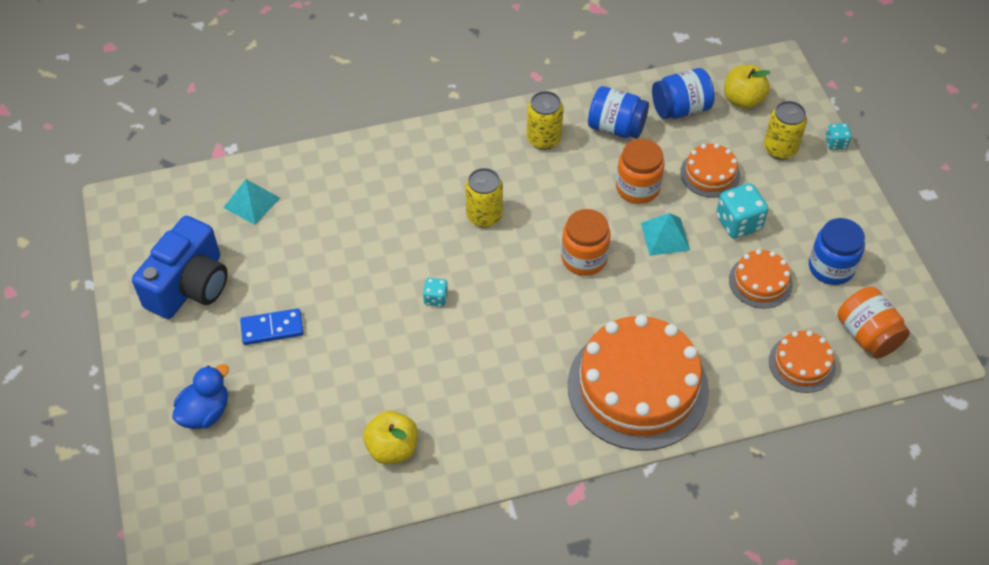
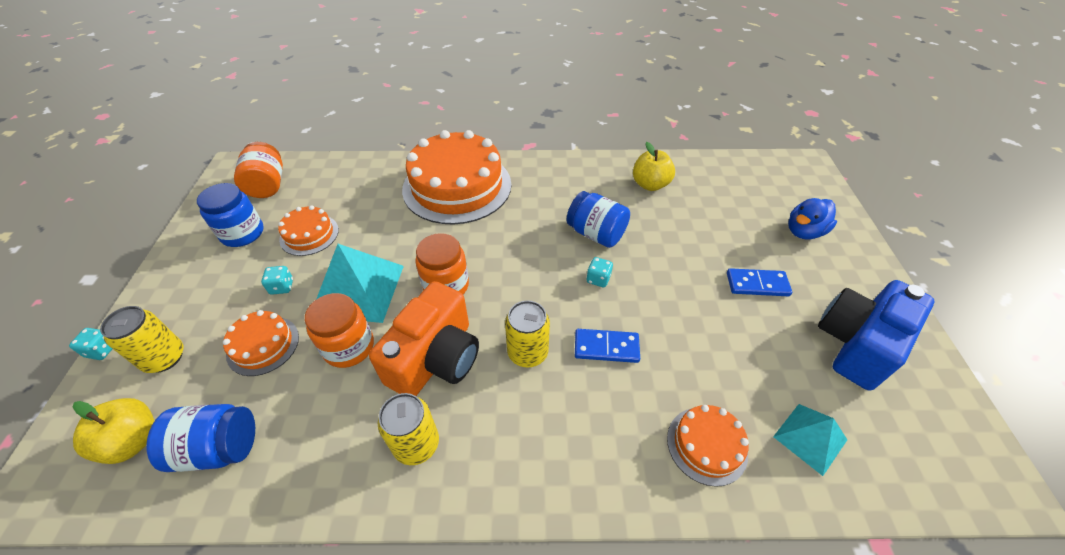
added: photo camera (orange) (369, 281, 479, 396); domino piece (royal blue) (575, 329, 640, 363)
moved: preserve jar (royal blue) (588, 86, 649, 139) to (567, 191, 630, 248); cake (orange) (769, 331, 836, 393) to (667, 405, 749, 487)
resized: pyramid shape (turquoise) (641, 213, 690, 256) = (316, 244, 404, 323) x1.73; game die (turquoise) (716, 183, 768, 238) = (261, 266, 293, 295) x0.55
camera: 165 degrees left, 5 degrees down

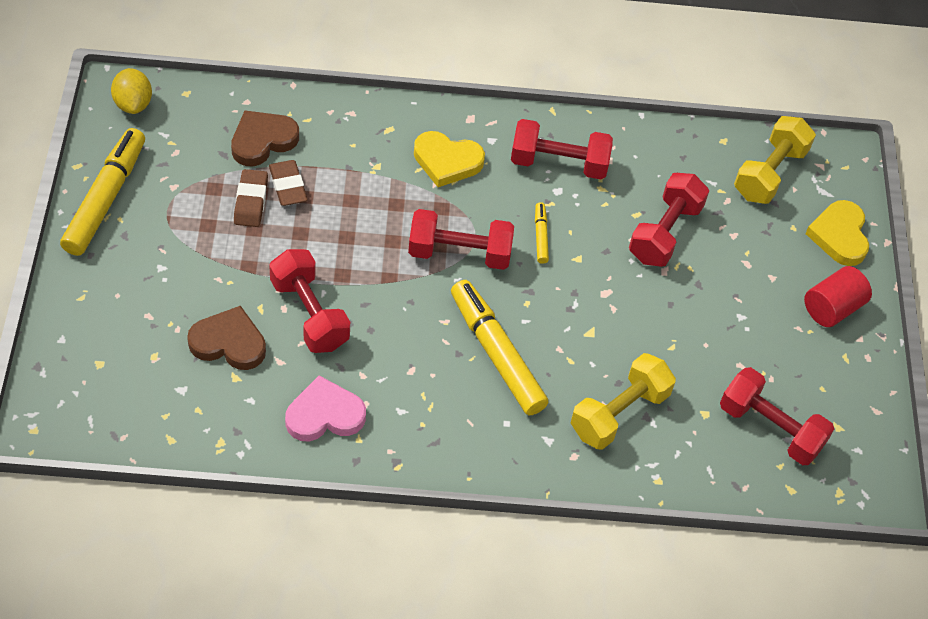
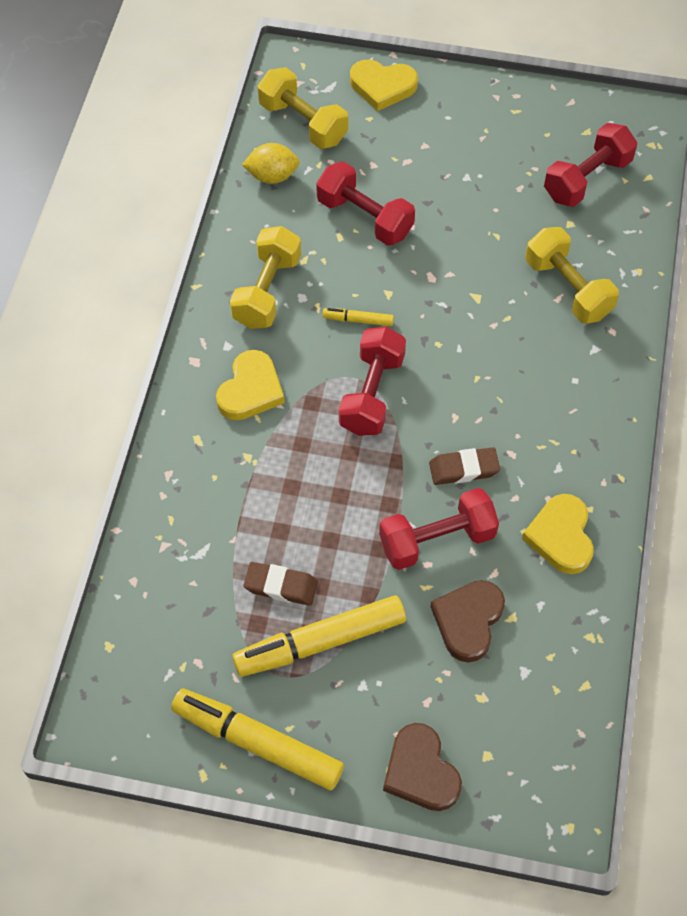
removed: cylinder shape (scarlet) (804, 266, 872, 327)
moved: citrus fruit (bright yellow) (111, 68, 152, 114) to (242, 143, 300, 184); heart shape (russet) (231, 110, 299, 166) to (383, 723, 462, 811); gum eraser (russet) (269, 160, 308, 206) to (429, 447, 500, 485); felt pen (bright yellow) (451, 280, 549, 415) to (232, 595, 406, 677)
recoloured: heart shape (rose-pink) (285, 376, 366, 442) to heart shape (bright yellow) (522, 494, 594, 574); free weight (scarlet) (511, 119, 613, 179) to free weight (bright yellow) (230, 226, 301, 329)
camera: 75 degrees left, 5 degrees up

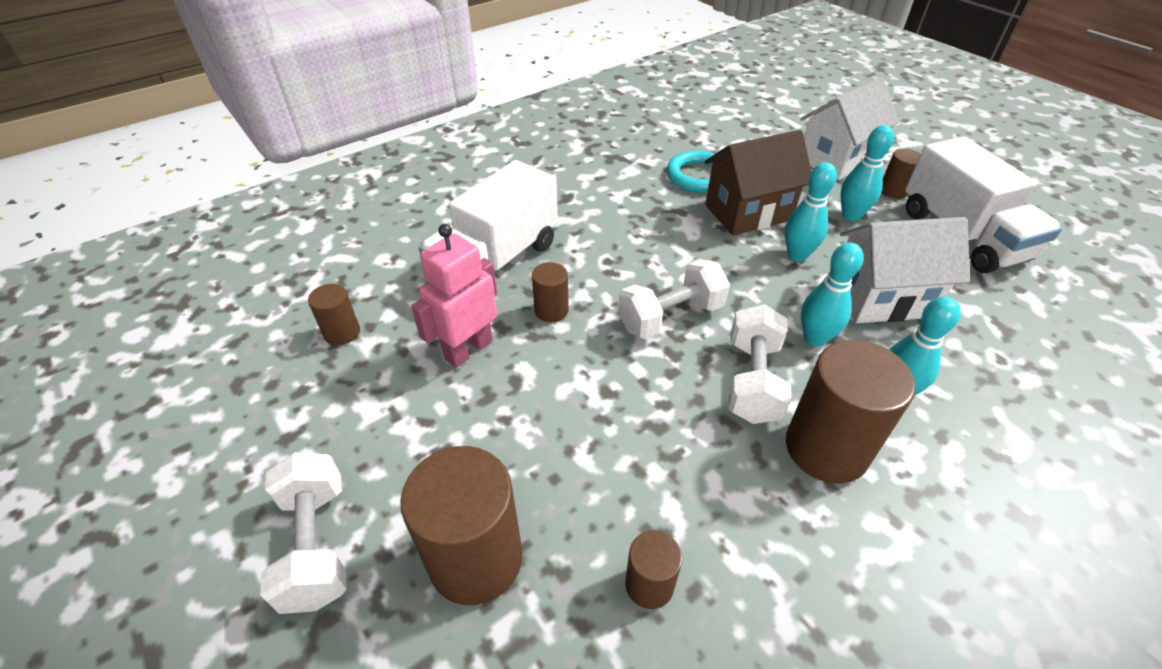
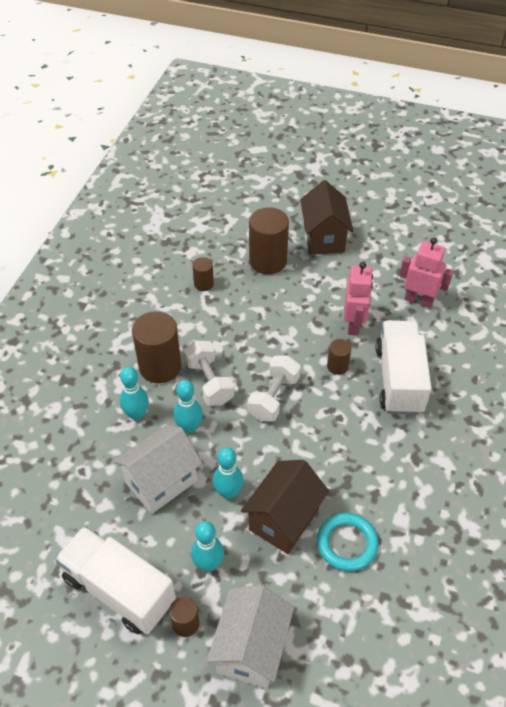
replaced: free weight (white) (260, 453, 347, 614) to cottage (russet) (300, 180, 353, 255); cylinder shape (russet) (308, 284, 360, 345) to toy robot (rose-pink) (399, 238, 453, 308)
camera: 145 degrees right, 5 degrees up

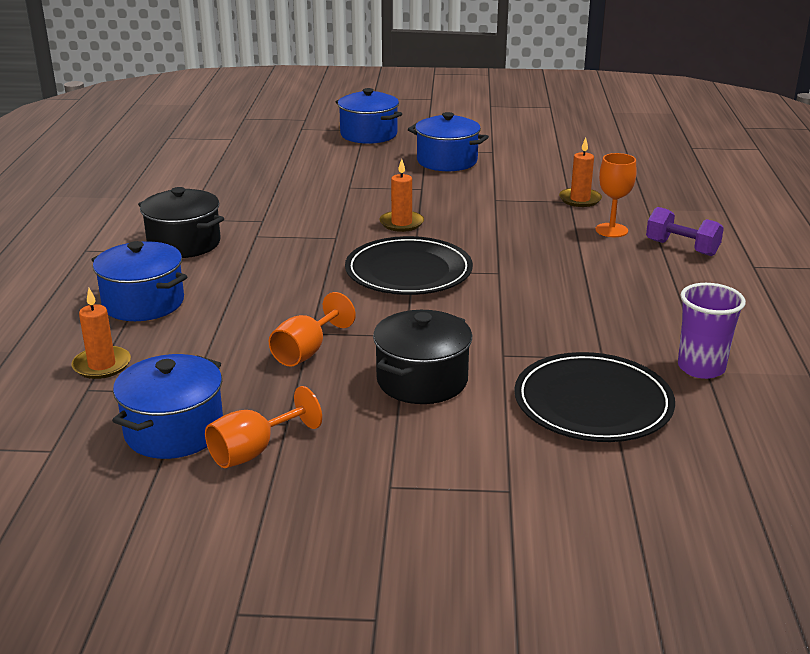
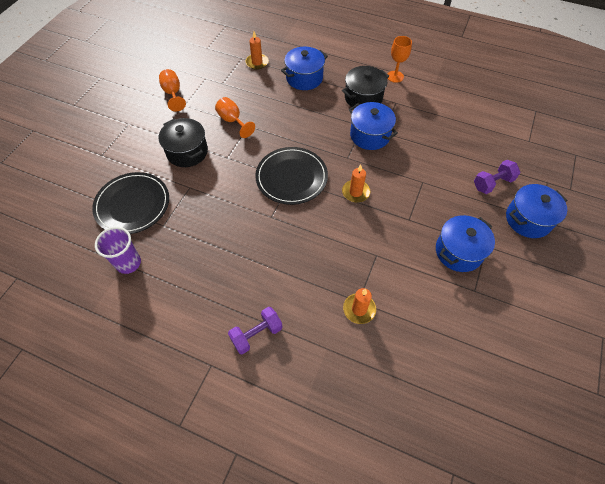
added: free weight (purple) (474, 160, 520, 194)
moved: cooking pot (royal blue) (112, 354, 223, 459) to (349, 102, 398, 150); chalice (orange) (596, 153, 637, 237) to (388, 36, 412, 83)
camera: 110 degrees right, 30 degrees up

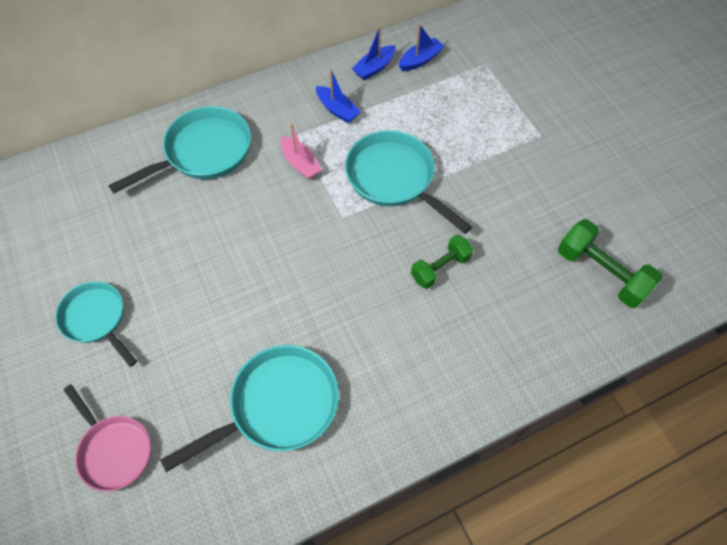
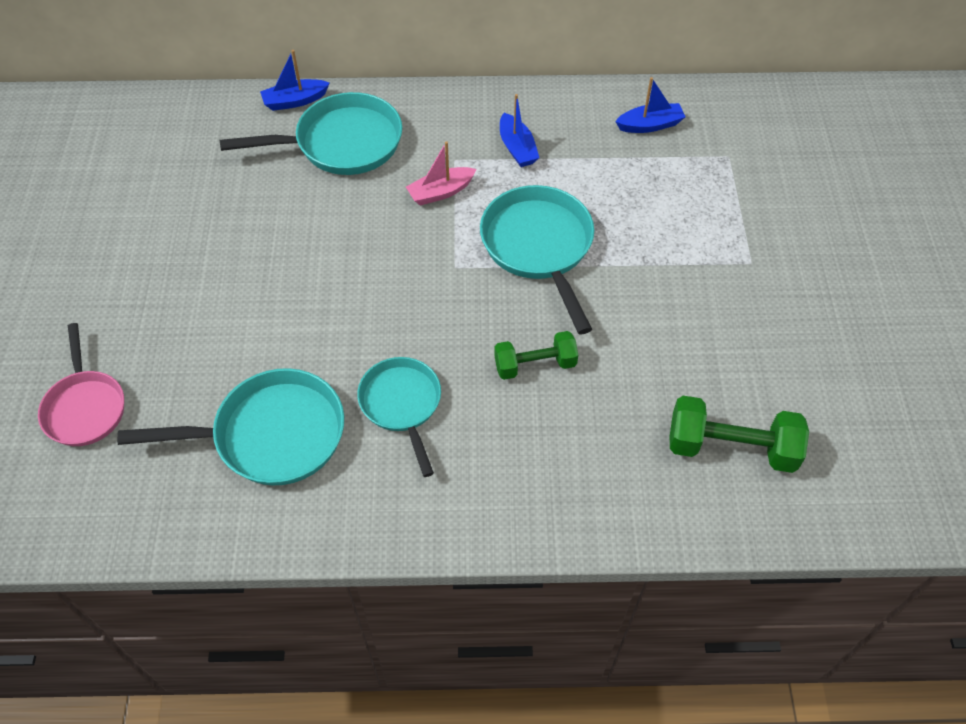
moved: skillet (turquoise) (55, 281, 137, 367) to (357, 357, 441, 477); toy boat (royal blue) (352, 26, 396, 80) to (260, 50, 329, 111)
turned: toy boat (rose-pink) (281, 124, 322, 180) = (406, 141, 476, 206) 75 degrees clockwise; free weight (leaf-green) (558, 219, 662, 308) = (670, 396, 809, 473) 60 degrees counterclockwise
camera: 25 degrees right, 5 degrees down

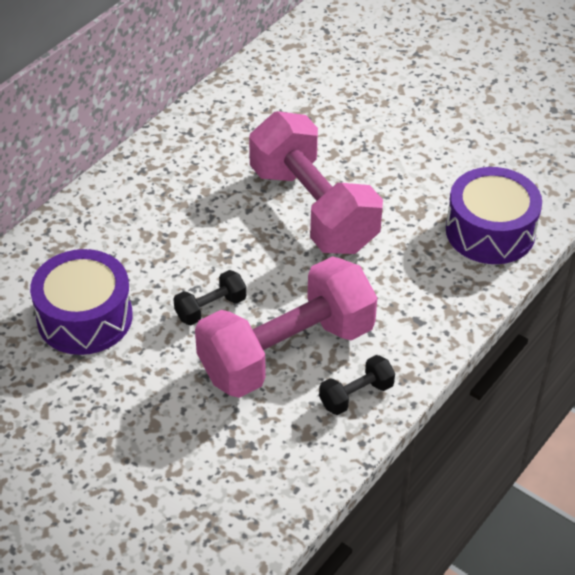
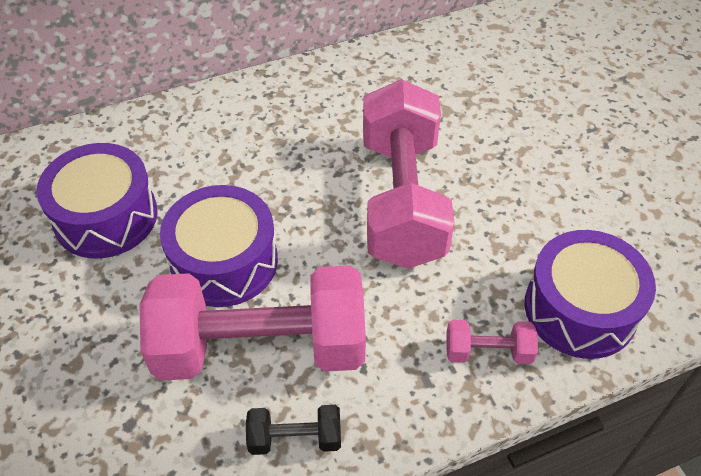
added: free weight (rose-pink) (446, 320, 538, 364)
replaced: free weight (jet-black) (173, 270, 246, 325) to snare drum (purple) (160, 185, 278, 307)
camera: 30 degrees right, 5 degrees up

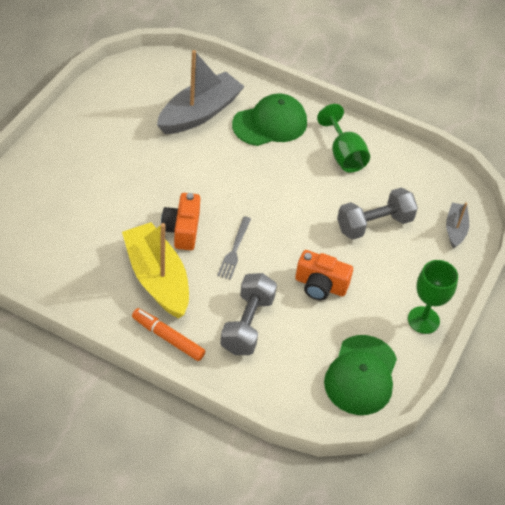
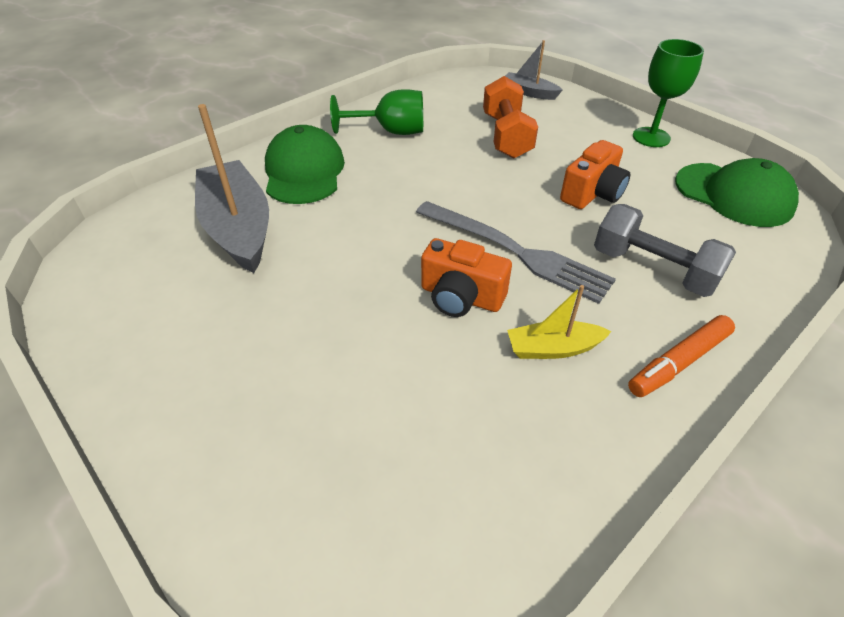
recoloured: free weight (gray) (337, 187, 418, 240) to free weight (orange) (483, 76, 538, 158)
resized: toy boat (bright yellow) (122, 222, 189, 318) = (507, 285, 612, 359) x0.51; table fork (gray) (217, 216, 251, 280) = (416, 201, 616, 304) x1.81
camera: 65 degrees left, 5 degrees down

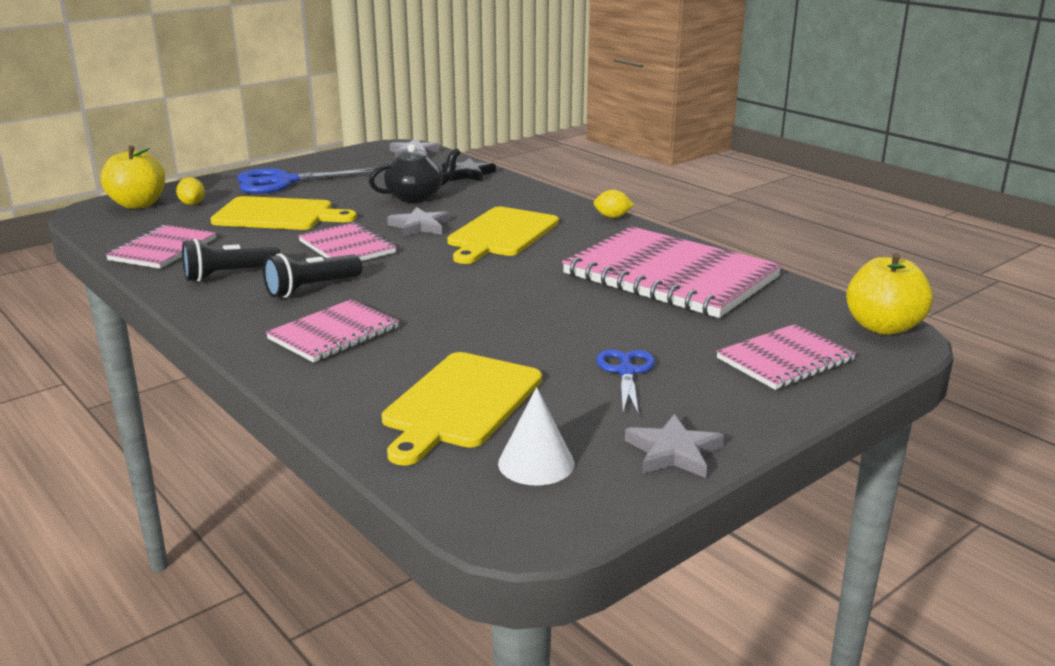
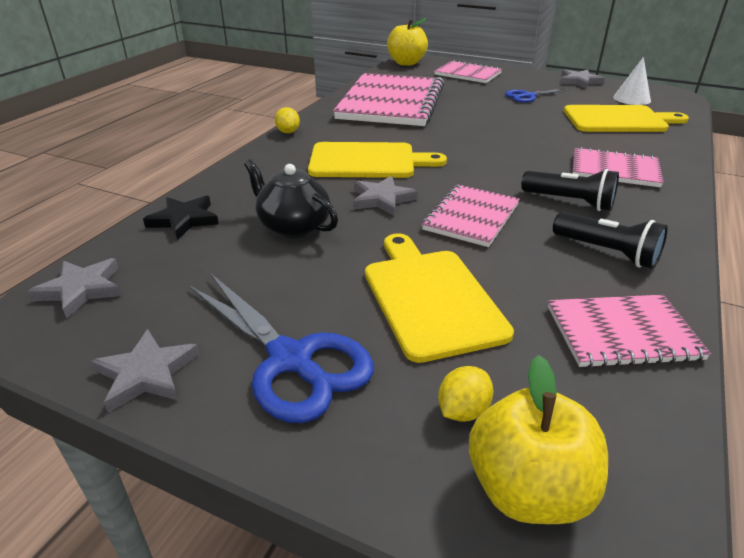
added: star shape (gray) (91, 329, 200, 413)
camera: 115 degrees left, 10 degrees up

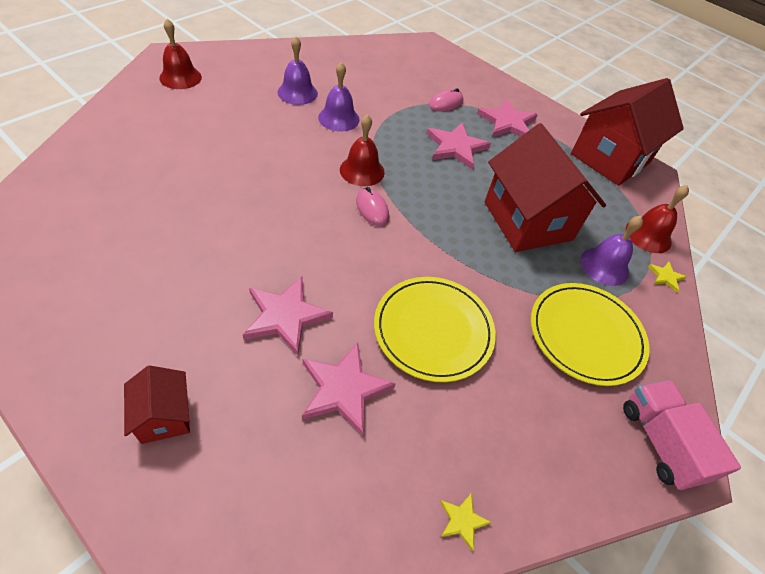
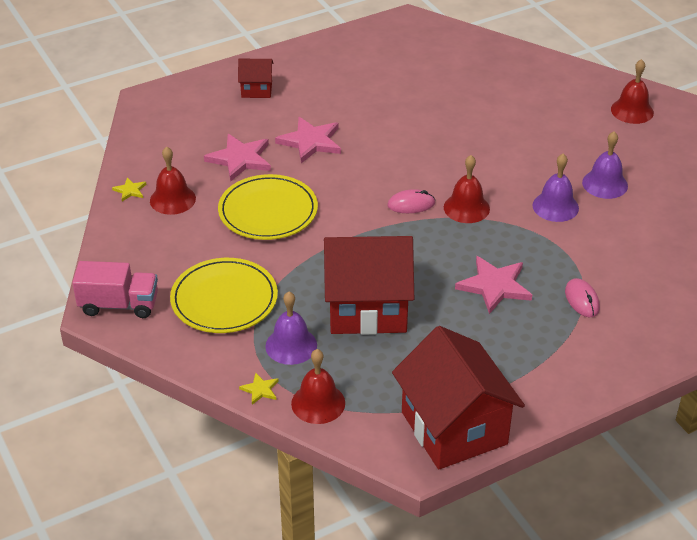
removed: star shape (rose-pink) (477, 99, 538, 137)
added: bell (scarlet) (150, 146, 196, 215)
camera: 115 degrees right, 10 degrees down

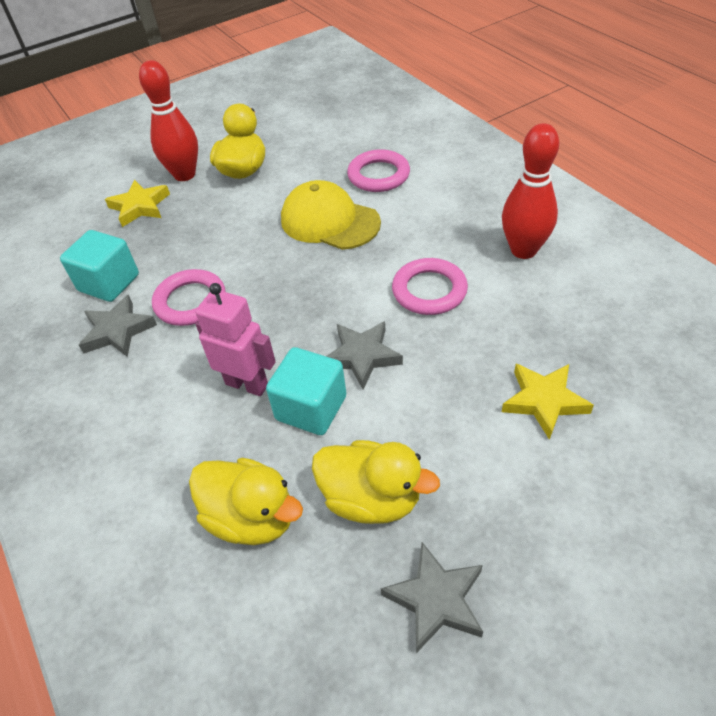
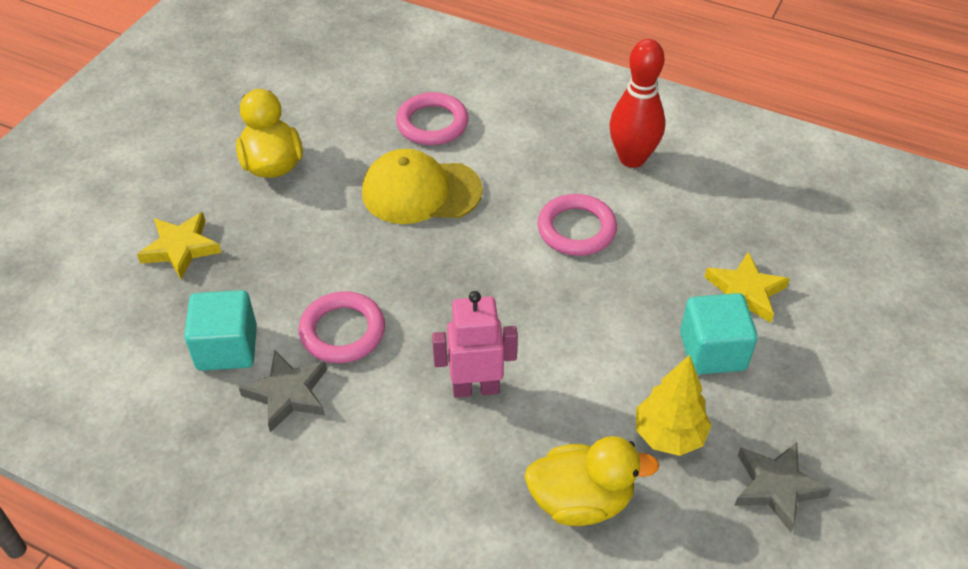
removed: tenpin (scarlet) (139, 60, 198, 181); star shape (gray) (326, 321, 403, 389)
moved: block (turquoise) (266, 347, 346, 435) to (680, 293, 758, 375)
replaced: rubber duck (bright yellow) (312, 440, 440, 524) to tree (bright yellow) (636, 355, 712, 456)
camera: 35 degrees left, 0 degrees up

